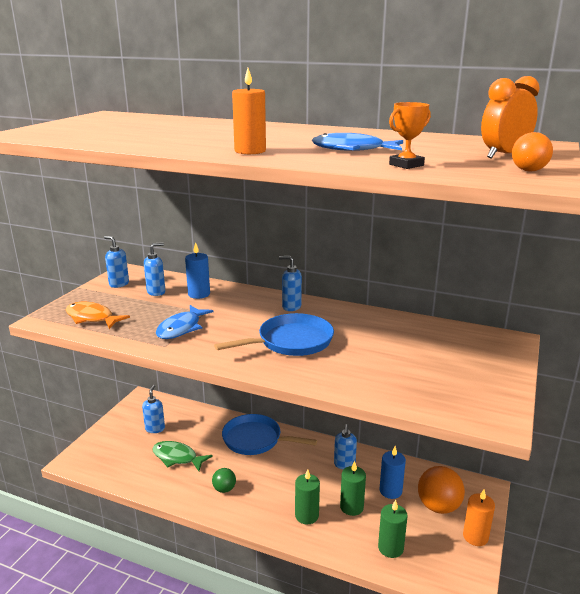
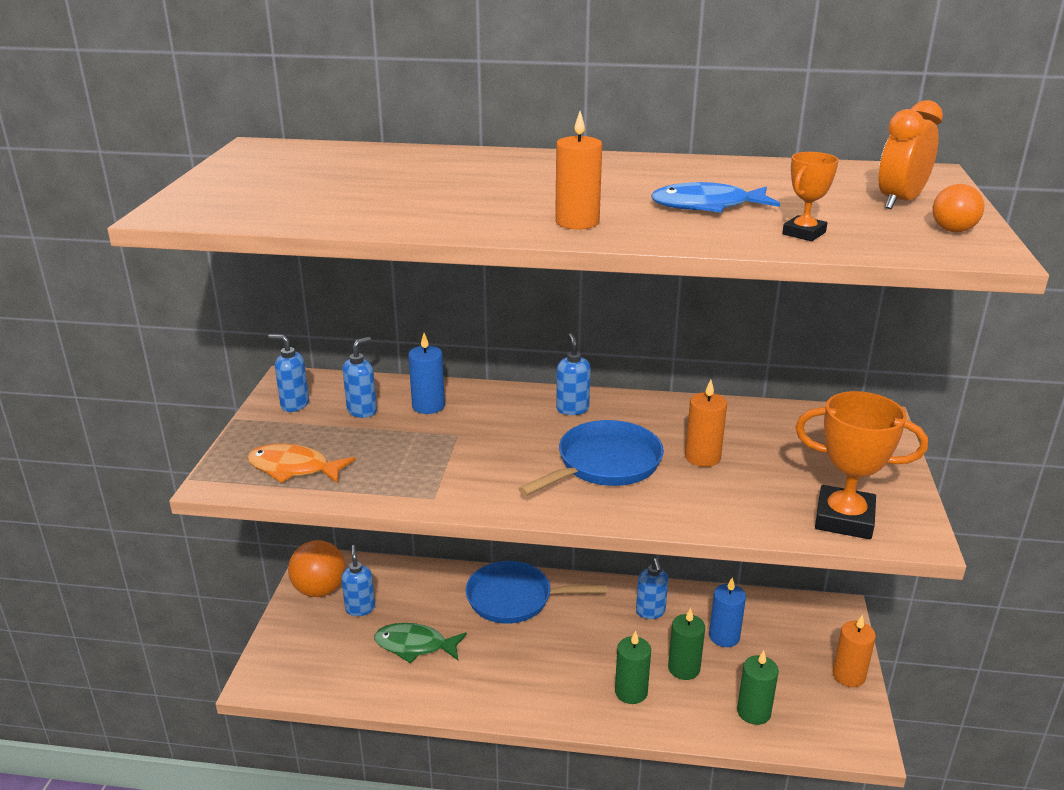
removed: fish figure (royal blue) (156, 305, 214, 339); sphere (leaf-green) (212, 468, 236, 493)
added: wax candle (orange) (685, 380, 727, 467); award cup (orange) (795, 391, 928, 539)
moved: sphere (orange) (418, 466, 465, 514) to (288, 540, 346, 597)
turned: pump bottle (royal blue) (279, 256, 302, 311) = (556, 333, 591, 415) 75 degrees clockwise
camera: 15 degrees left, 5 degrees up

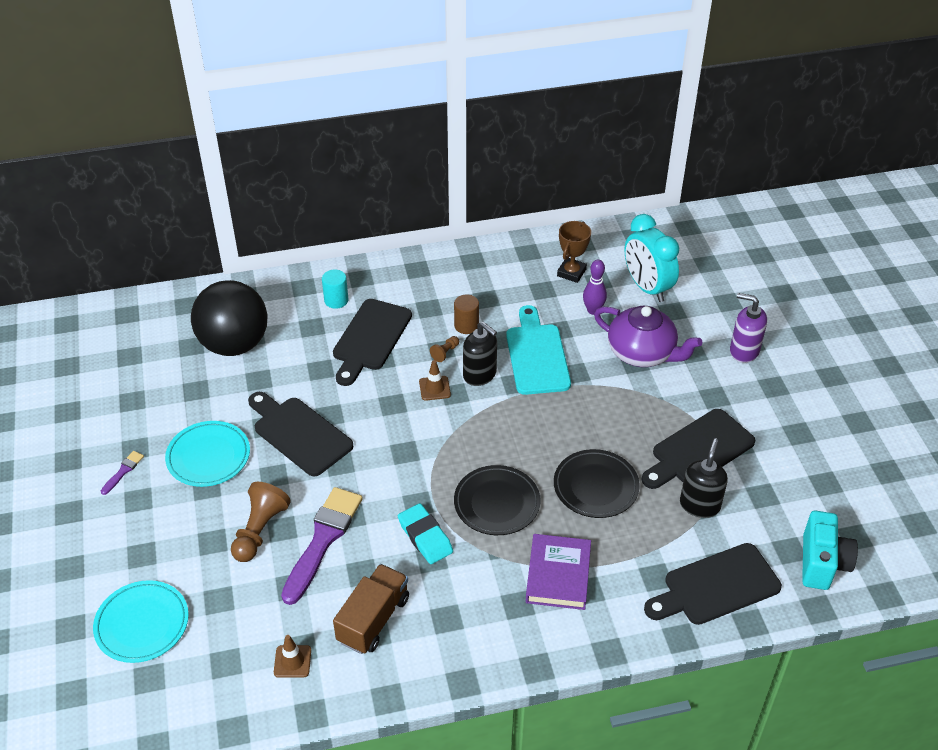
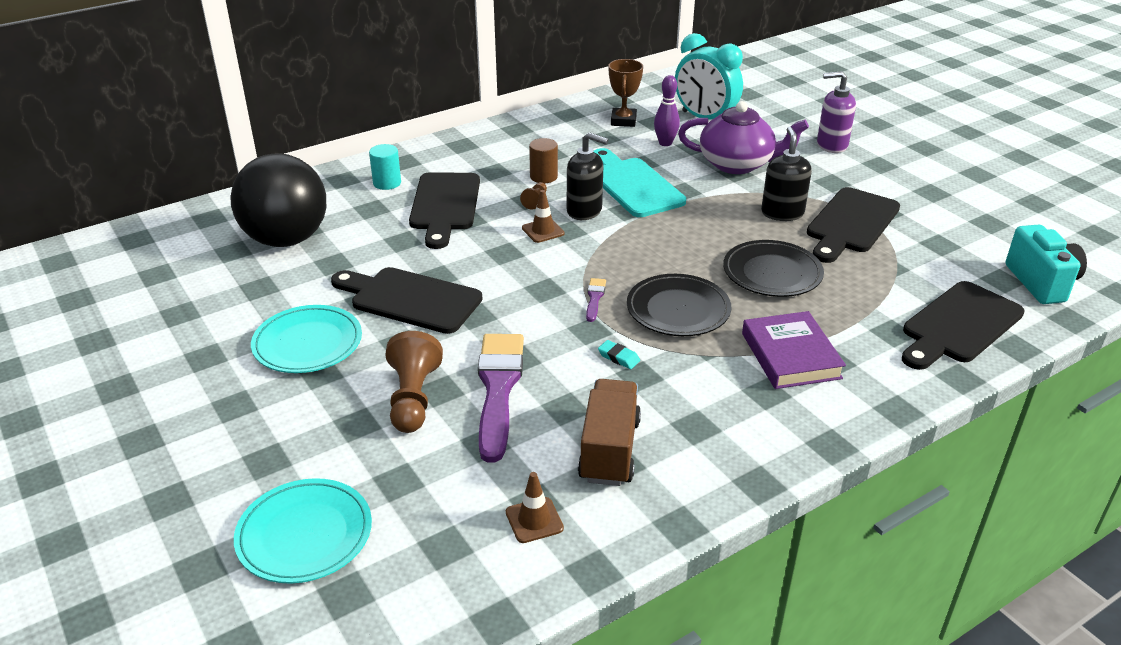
moved: paint brush (purple) (101, 451, 144, 495) to (586, 278, 606, 322); pump bottle (jet-black) (680, 438, 728, 518) to (761, 127, 812, 221)
resized: gum eraser (turquoise) (398, 503, 453, 564) = (598, 340, 640, 369) x0.52
camera: 20 degrees left, 10 degrees down

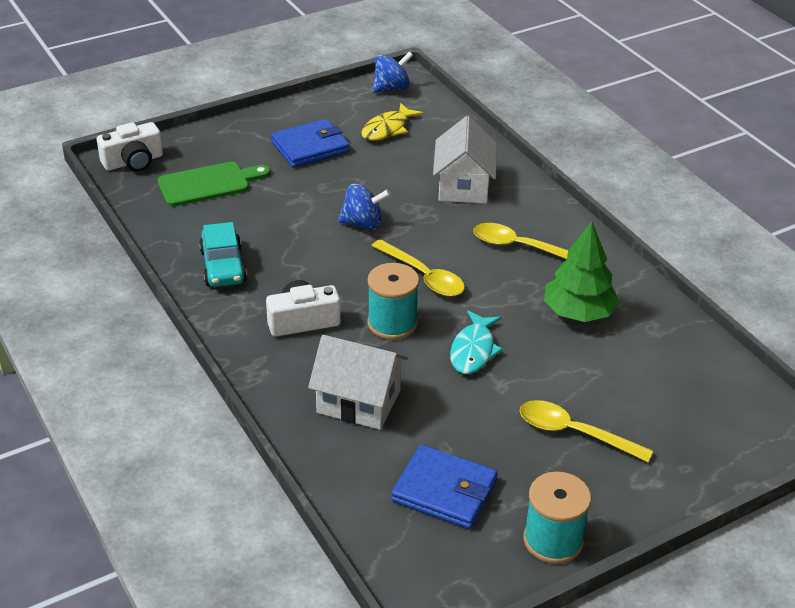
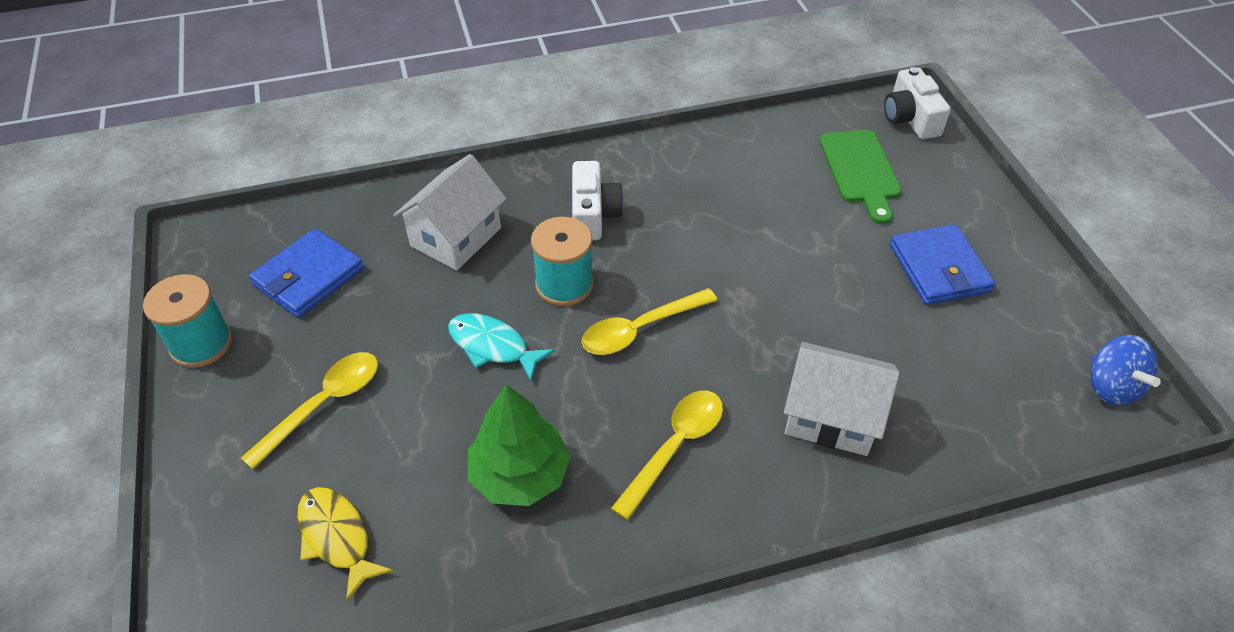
removed: automobile (turquoise) (199, 222, 247, 287); spinning top (royal blue) (338, 183, 391, 230)
moved: fish figure (bright yellow) (361, 103, 423, 141) to (298, 487, 393, 601)
camera: 105 degrees right, 10 degrees up

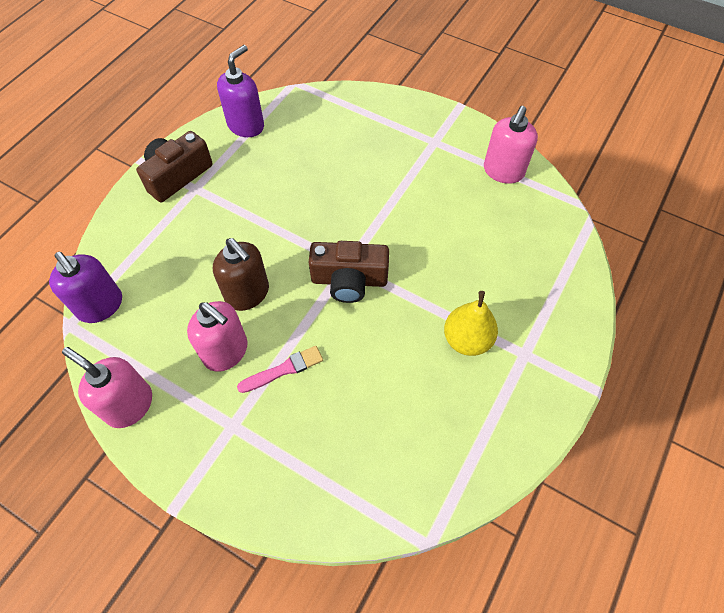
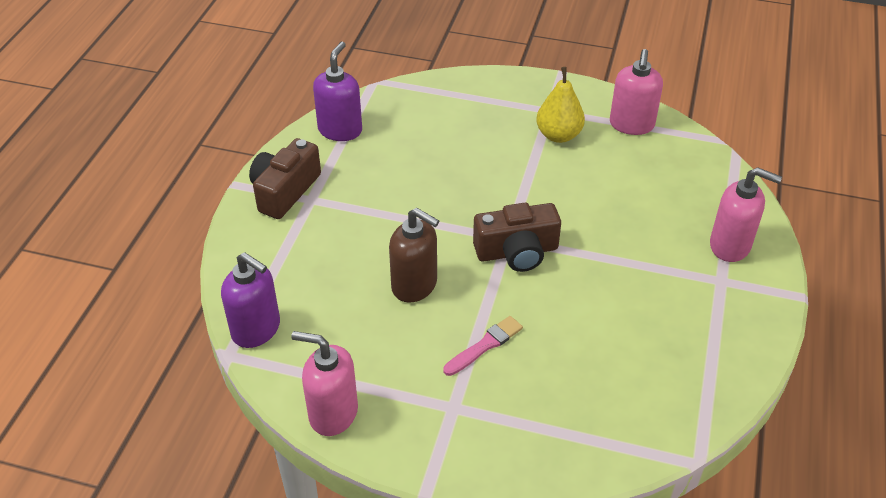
moved: pump bottle (rose-pink) (187, 301, 248, 372) to (710, 167, 782, 262); pear (bright yellow) (444, 291, 498, 356) to (536, 67, 585, 143)
camera: 15 degrees left, 15 degrees down

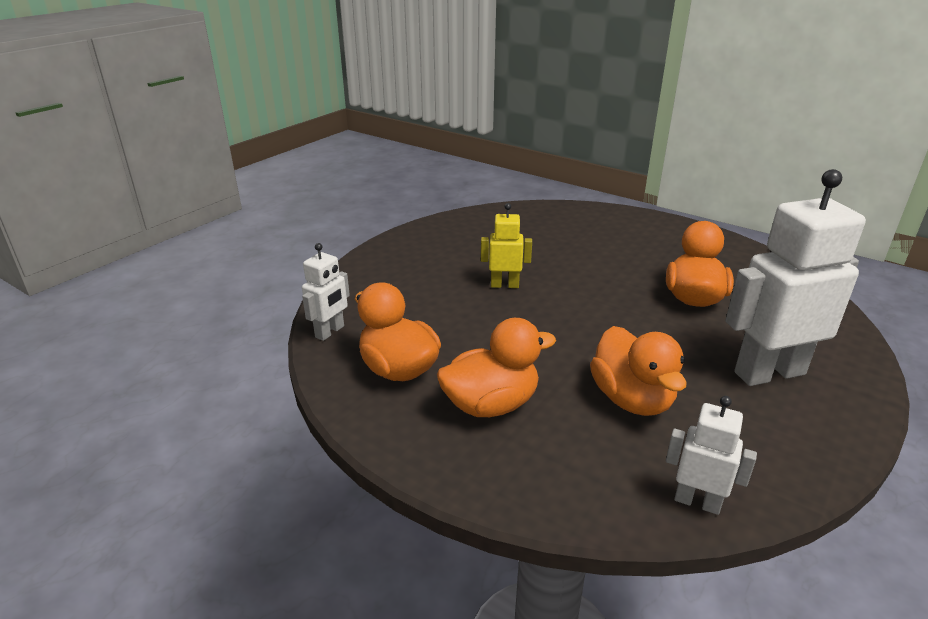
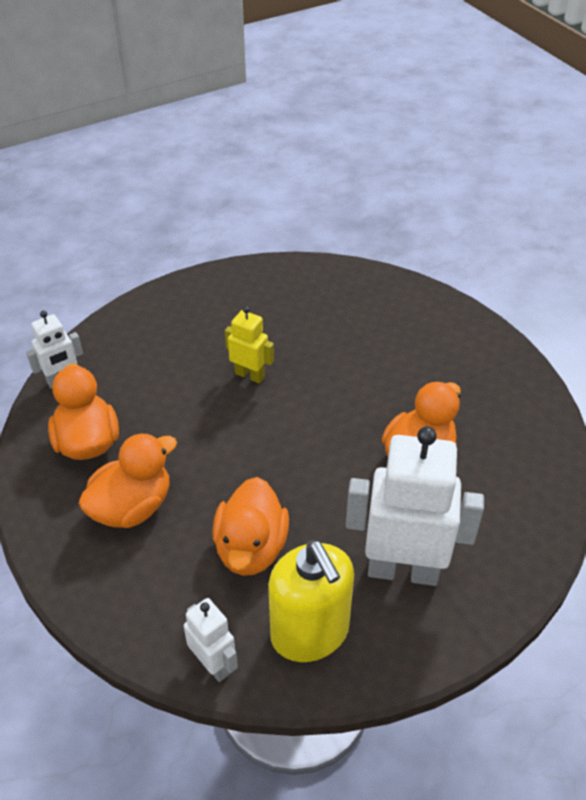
added: pump bottle (bright yellow) (268, 540, 354, 662)
turned: rubber duck (orange) (437, 318, 556, 417) = (79, 433, 177, 528) 45 degrees counterclockwise
camera: 25 degrees right, 15 degrees up

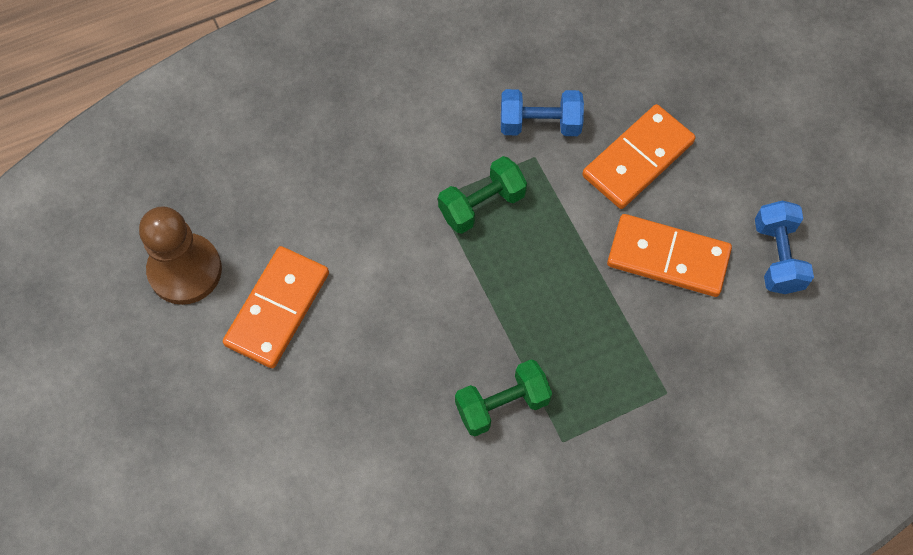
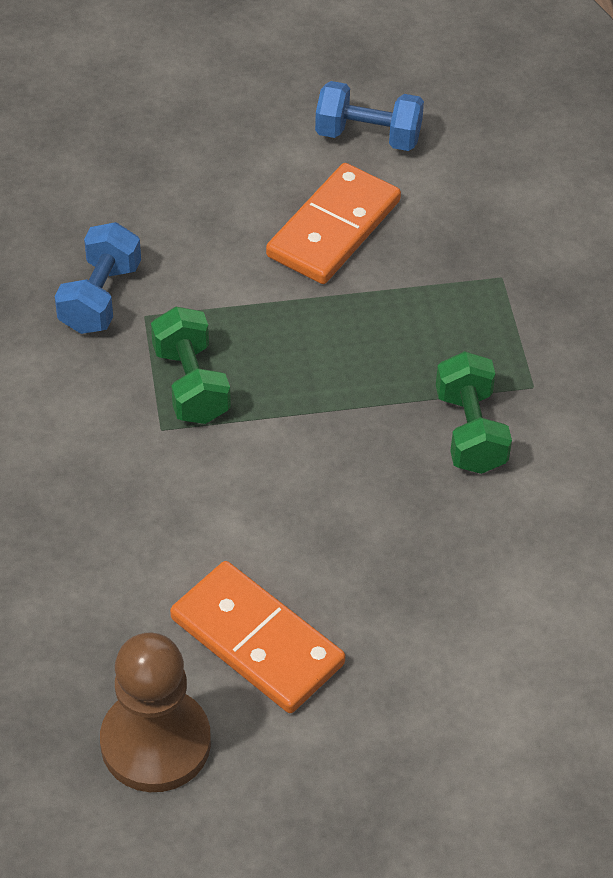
removed: domino piece (orange) (582, 104, 696, 209)
camera: 75 degrees left, 15 degrees down

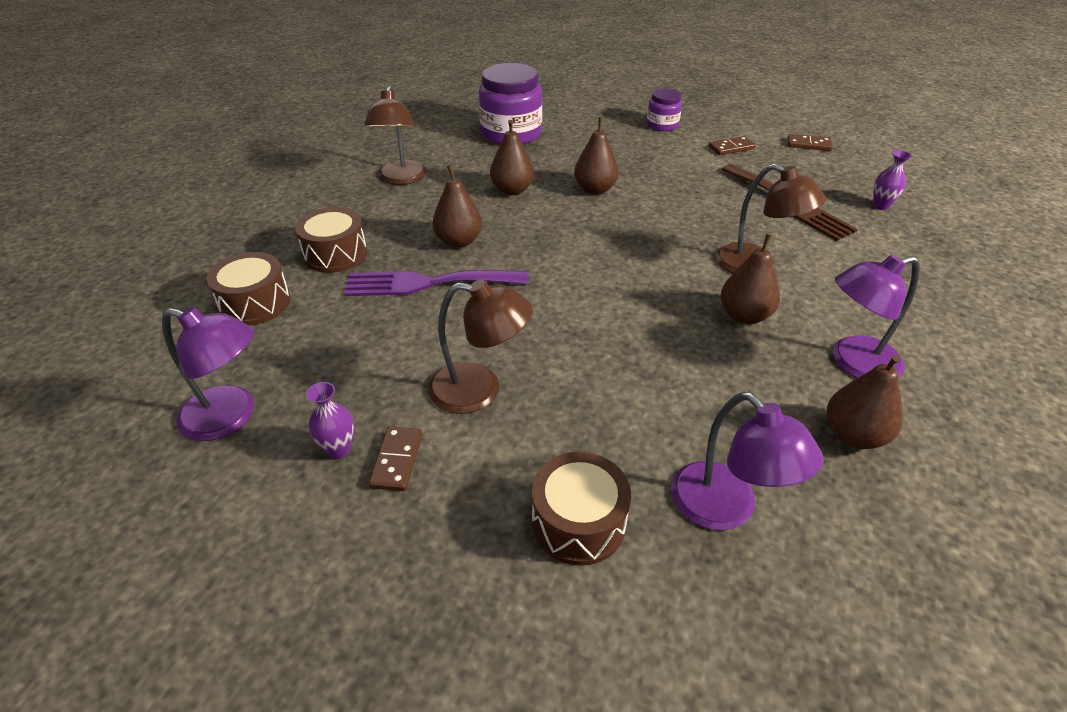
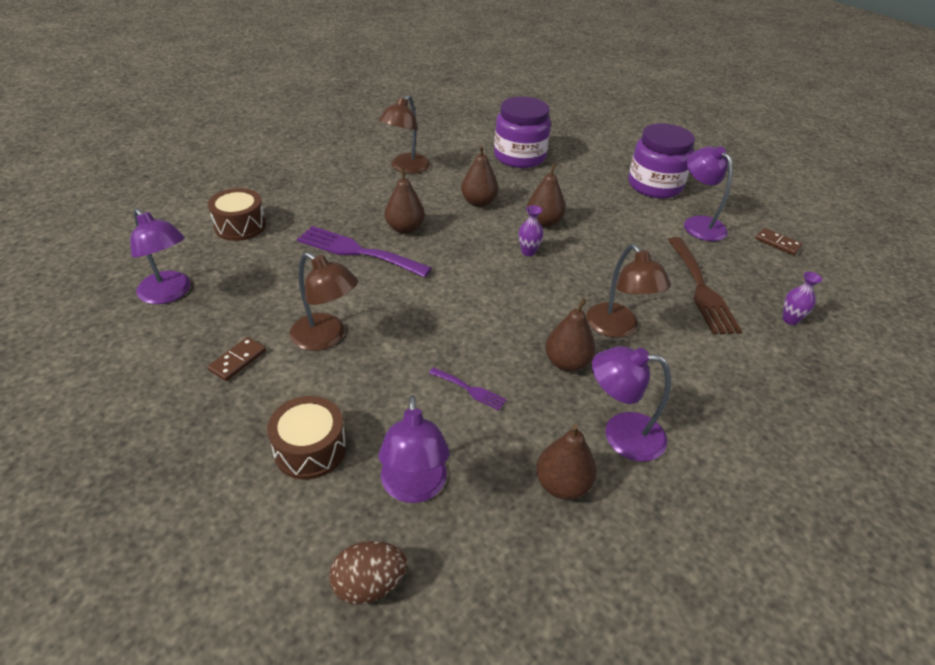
removed: snare drum (russet) (295, 207, 367, 273)
added: egg (russet) (329, 541, 407, 605); table fork (purple) (429, 367, 507, 410)
moved: tall vase (purple) (306, 382, 354, 459) to (519, 205, 544, 256)
replaced: domino piece (russet) (709, 136, 756, 155) to lamp (purple) (684, 146, 733, 241)
resized: preserve jar (purple) (647, 88, 682, 131) = (628, 123, 695, 198) x1.85
camera: 25 degrees right, 0 degrees up

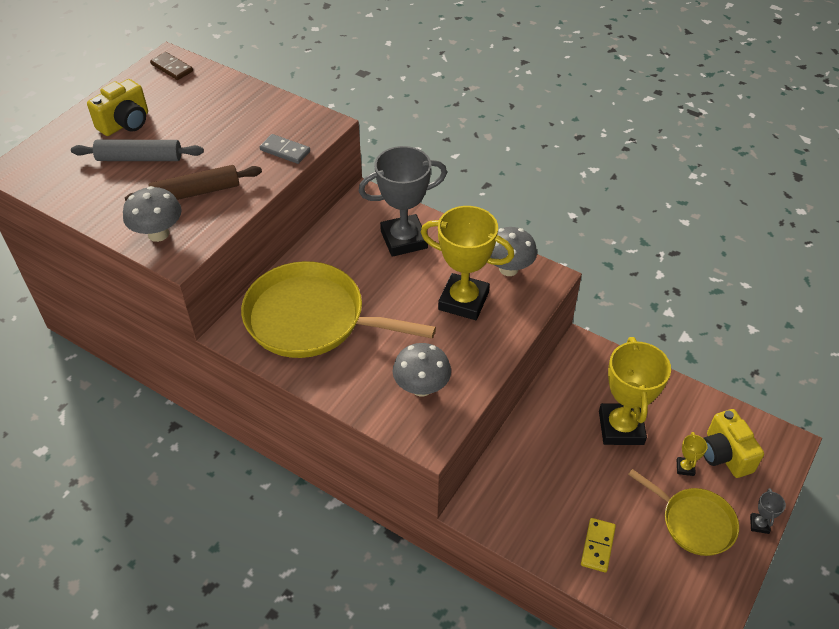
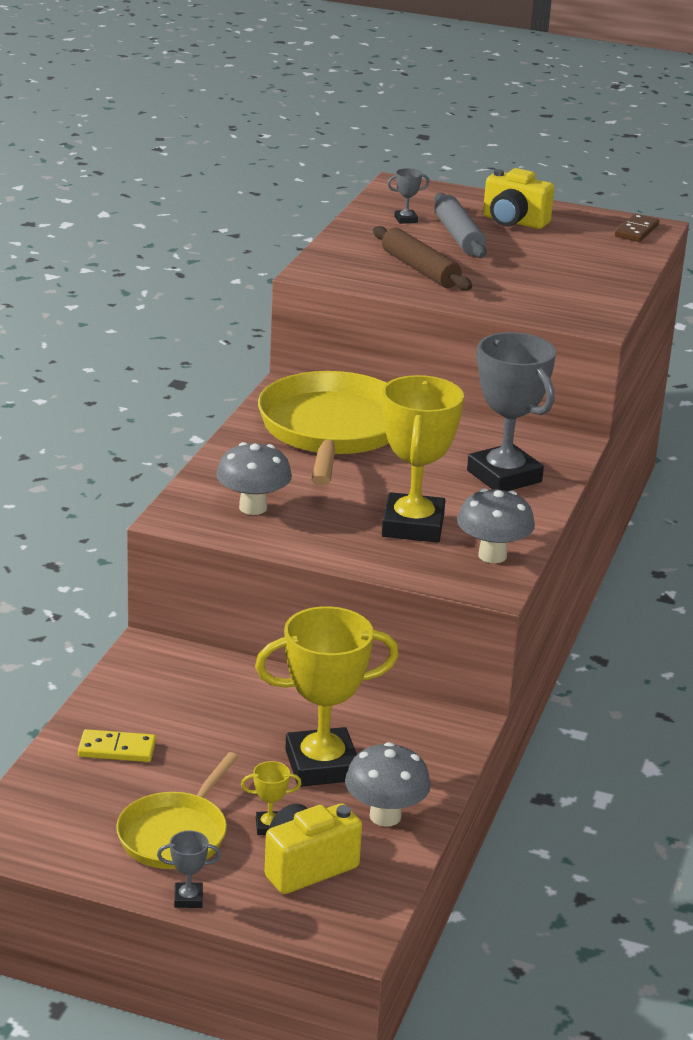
removed: domino piece (gray) (260, 134, 310, 164)
added: award cup (gray) (387, 168, 430, 224)
moved: mushroom (gray) (123, 186, 182, 242) to (345, 742, 431, 827)
camera: 75 degrees right, 20 degrees down

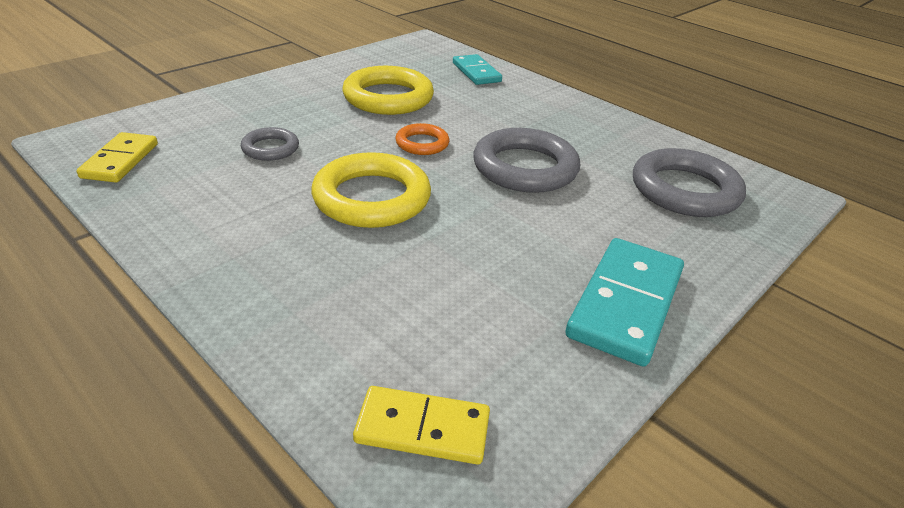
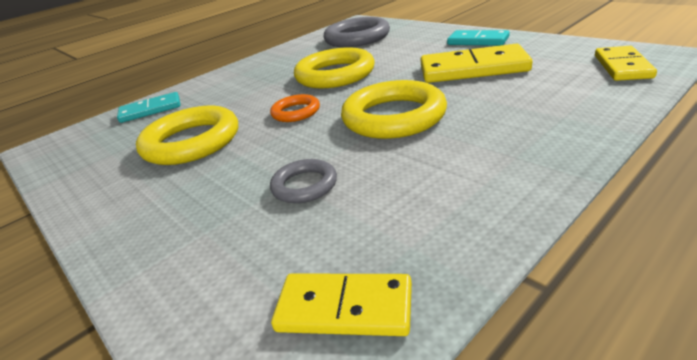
added: domino piece (bright yellow) (420, 44, 532, 83)
recoloured: ring (gray) (473, 128, 580, 193) to ring (bright yellow) (294, 48, 375, 88)
resized: domino piece (turquoise) (566, 238, 684, 367) = (447, 30, 510, 46) x0.63
camera: 80 degrees left, 5 degrees down

